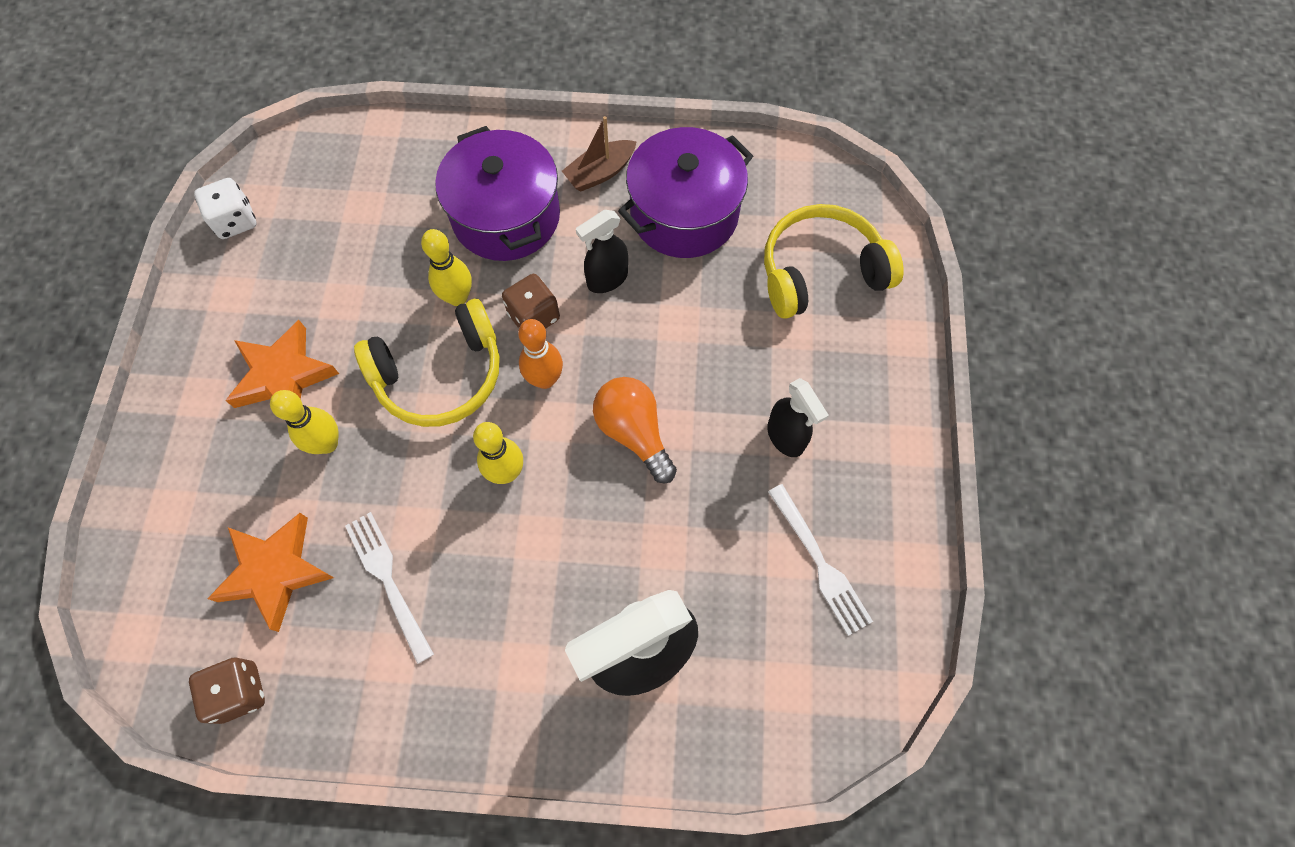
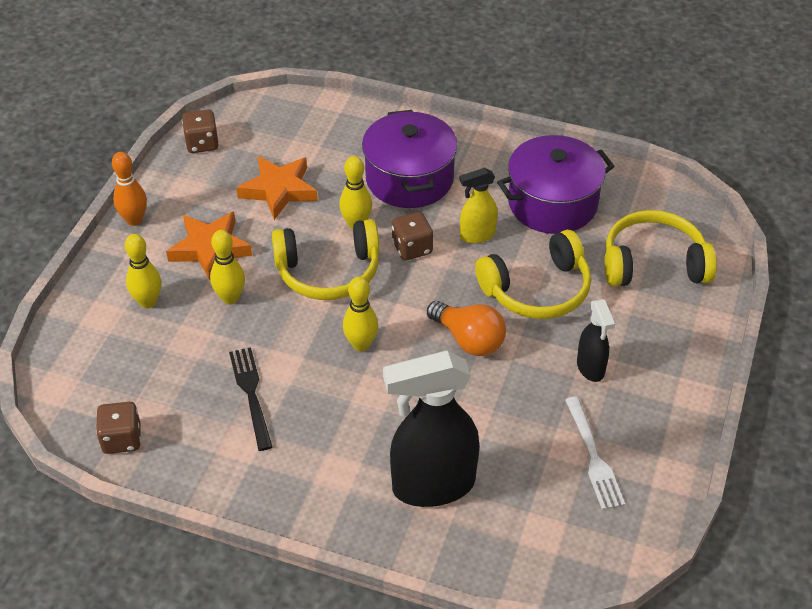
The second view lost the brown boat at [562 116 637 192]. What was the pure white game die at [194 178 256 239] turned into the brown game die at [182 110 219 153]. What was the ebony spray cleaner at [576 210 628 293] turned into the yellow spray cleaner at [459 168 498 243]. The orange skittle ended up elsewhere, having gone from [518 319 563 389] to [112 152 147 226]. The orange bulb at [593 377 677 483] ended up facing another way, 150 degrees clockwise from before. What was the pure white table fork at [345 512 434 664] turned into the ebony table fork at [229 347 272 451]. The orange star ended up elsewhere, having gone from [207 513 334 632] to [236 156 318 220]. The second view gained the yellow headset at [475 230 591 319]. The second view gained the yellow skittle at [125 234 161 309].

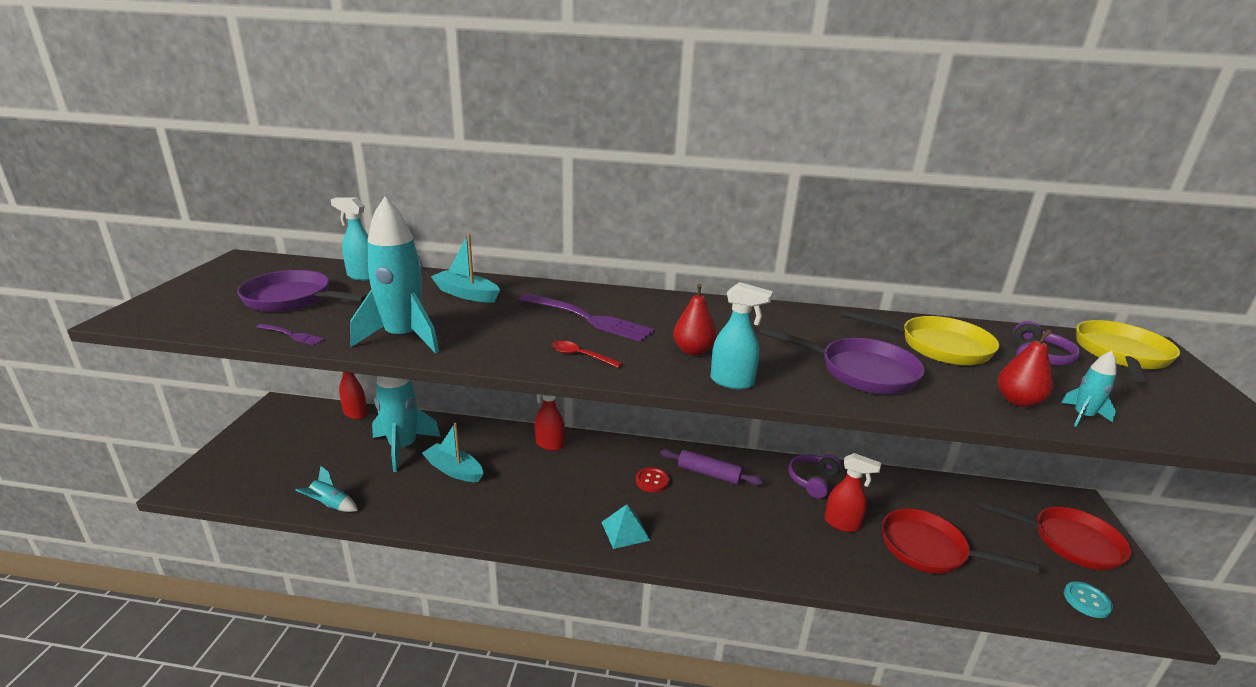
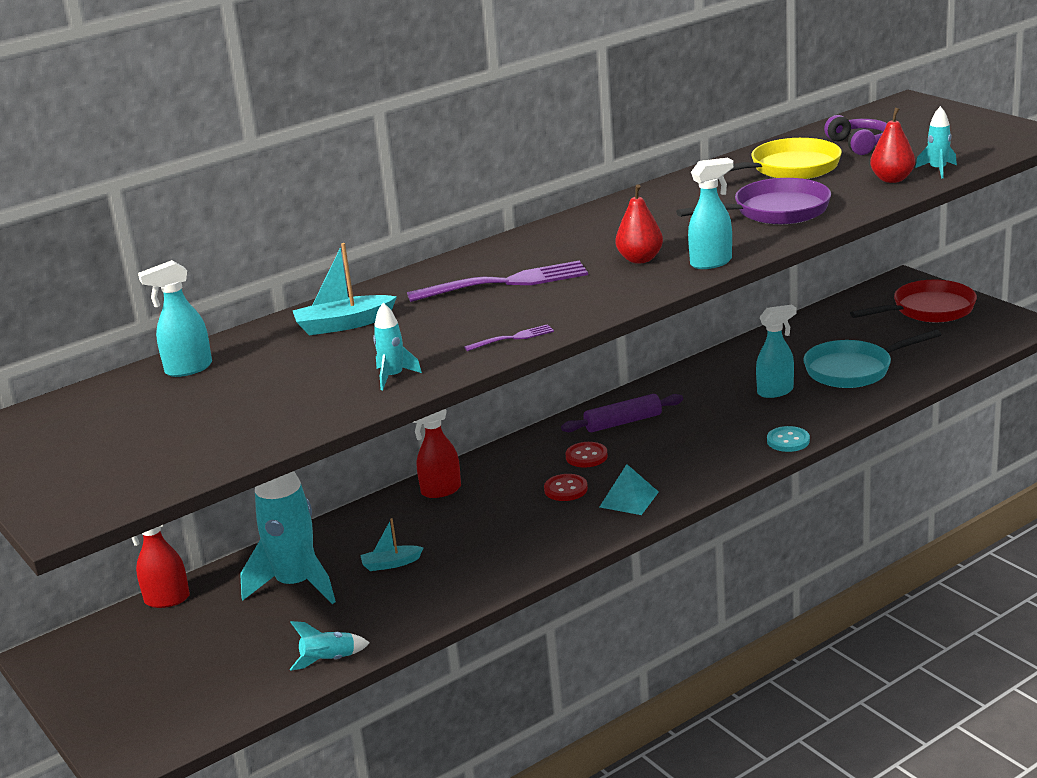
The size of the turquoise toy rocket at [350 197 439 353] changed by a factor of 0.46. The second view lost the royal purple pan at [237 270 367 312]. The second view lost the yellow pan at [1076 320 1180 382]. The royal purple table fork ended up elsewhere, having gone from [257 324 324 345] to [464 324 554 351]. The second view lost the red teaspoon at [551 341 622 368]. The size of the turquoise boat at [422 423 483 482] changed by a factor of 0.63. What was the red spray cleaner at [825 453 881 532] turned into the turquoise spray cleaner at [756 305 797 398]. The second view lost the royal purple headset at [788 454 842 499]. What was the red pan at [882 509 1040 574] turned into the turquoise pan at [803 329 941 388]. The turquoise button ended up elsewhere, having gone from [1064 581 1113 618] to [767 426 810 452]. The second view gained the red button at [544 474 588 501].

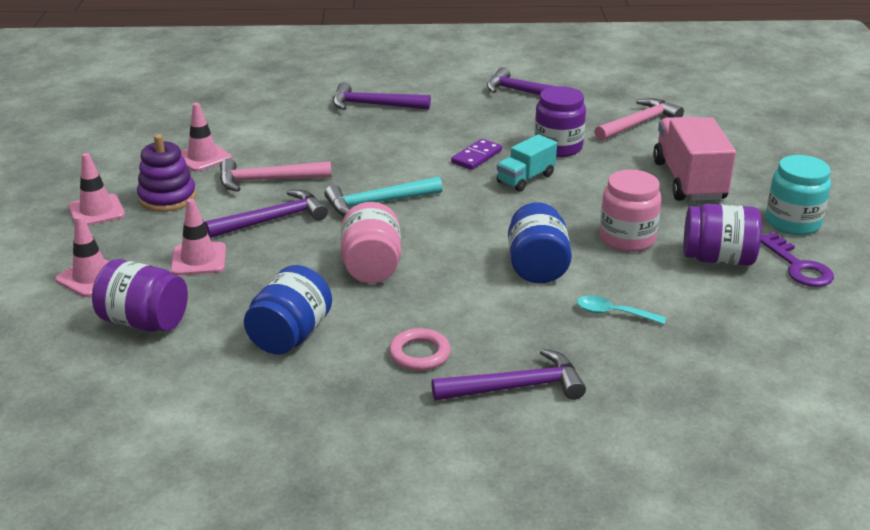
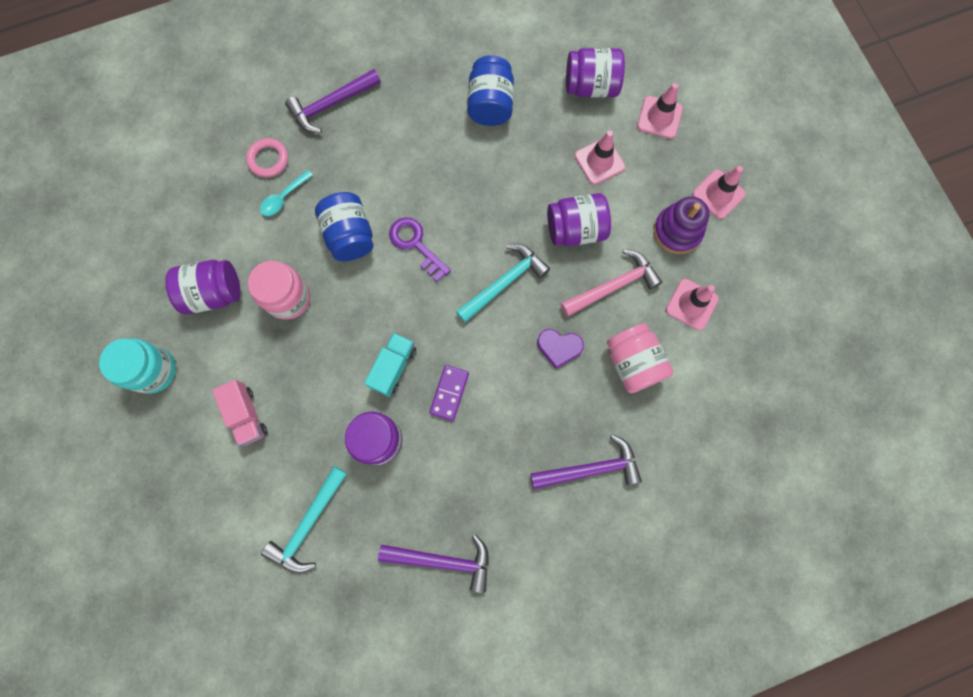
What was the pink claw hammer at [595 98 684 141] turned into the turquoise claw hammer at [261 466 347 573]. The size of the pink lorry at [653 117 736 201] changed by a factor of 0.58. Where the royal purple claw hammer stood at [204 190 328 238], the royal purple jam jar came to stand at [547 193 611 246]. The pink jam jar ended up elsewhere, having gone from [341 202 401 283] to [607 323 673 393]. The royal purple door key ended up elsewhere, having gone from [761 232 834 287] to [389 217 451 282]. The turquoise teaspoon at [577 295 666 324] ended up facing another way, 135 degrees clockwise from before. The pink hoop ended up elsewhere, having gone from [389 328 451 371] to [246 138 288 178]. The second view gained the royal purple heart at [537 329 584 369].

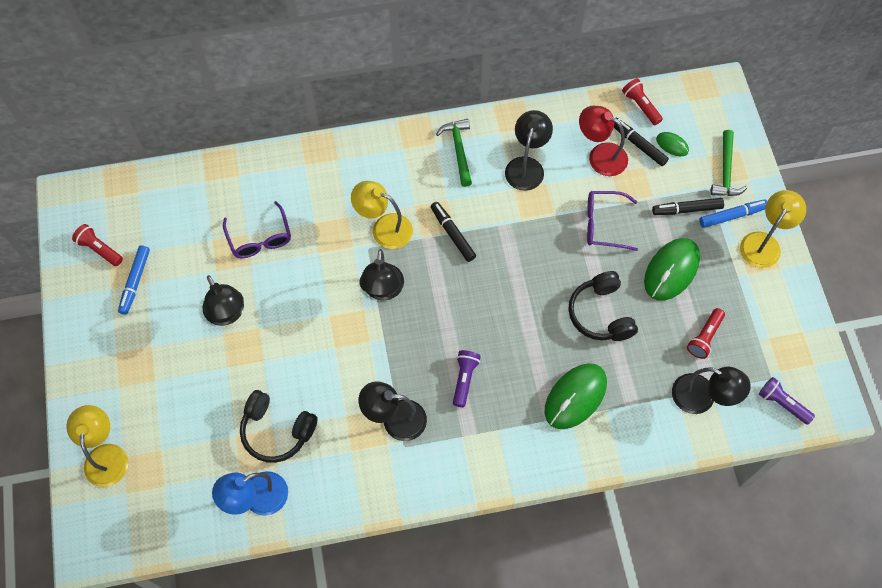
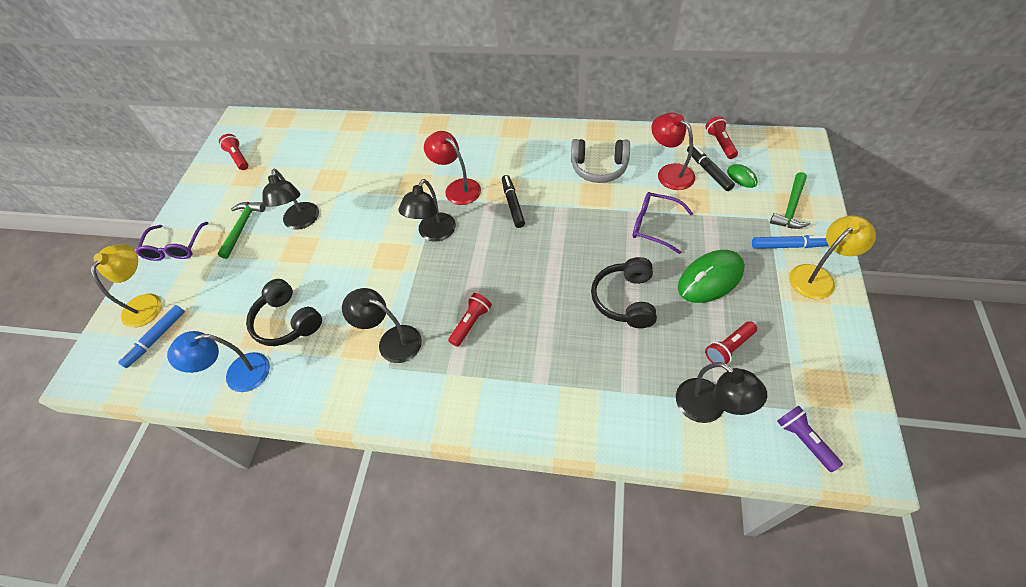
Where the ebony lamp stood at [505 110 553 191], the grey headset came to stand at [571 139 630 183]. The leaf-green claw hammer ended up elsewhere, having gone from [436 119 472 187] to [217 202 266 259]. What was the yellow lamp at [351 181 413 249] turned into the red lamp at [424 131 481 205]. The second view lost the ebony felt pen at [652 198 724 215]. The royal purple glasses ended up elsewhere, having gone from [223 201 291 258] to [136 222 208 261]. The royal blue felt pen ended up elsewhere, having gone from [118 245 150 315] to [118 305 185 368]. What was the royal purple torch at [453 350 481 407] turned into the red torch at [448 293 492 347]. The second view lost the leaf-green PC mouse at [545 363 607 429].

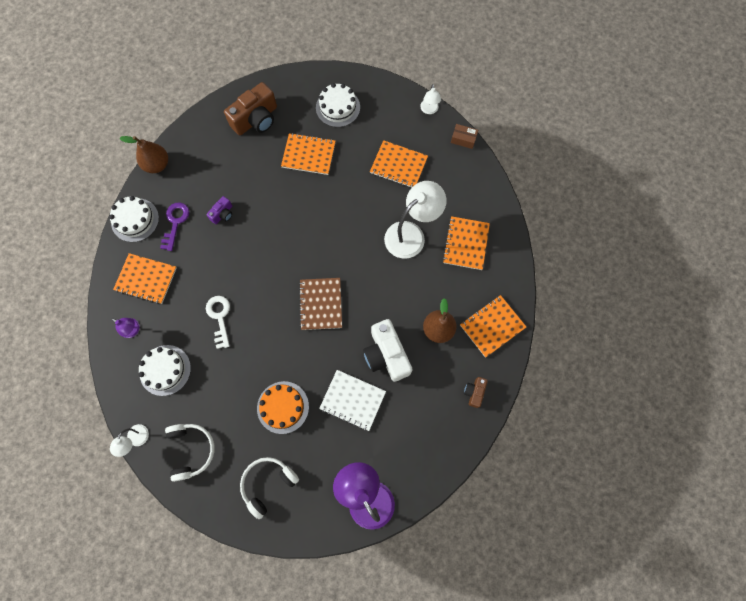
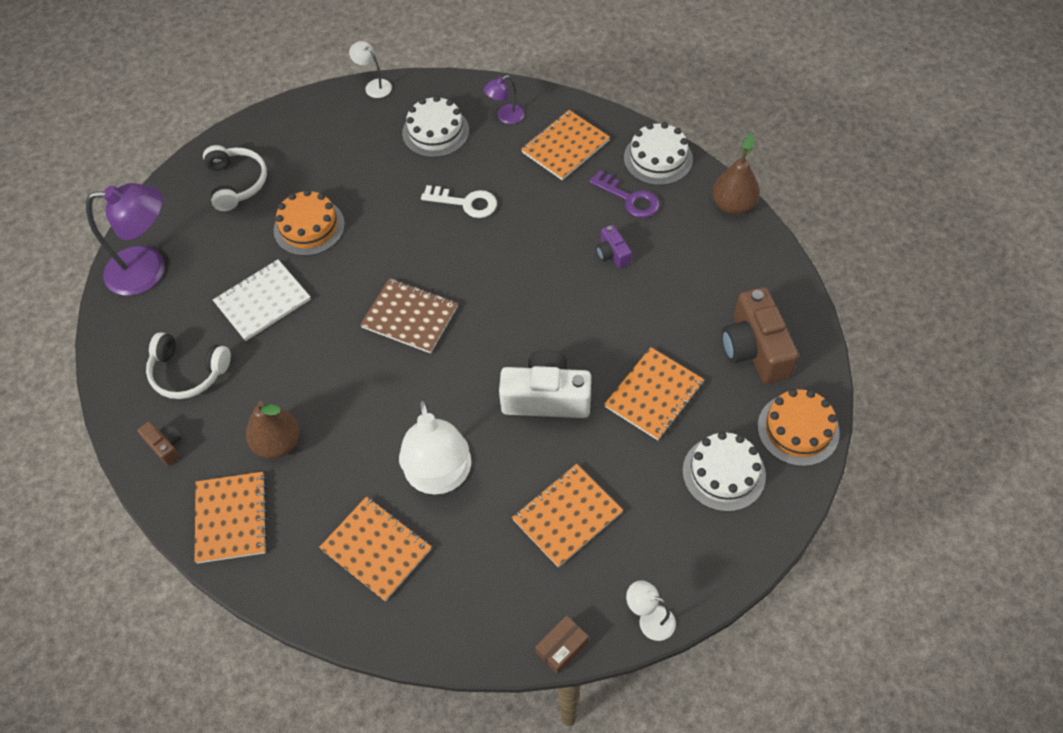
The pure white compact camera ended up elsewhere, having gone from [363 319 412 382] to [499 350 591 418]. The pure white headset ended up elsewhere, having gone from [165 424 215 482] to [146 332 231 399]. The second view gained the orange layer cake at [758 389 840 466].

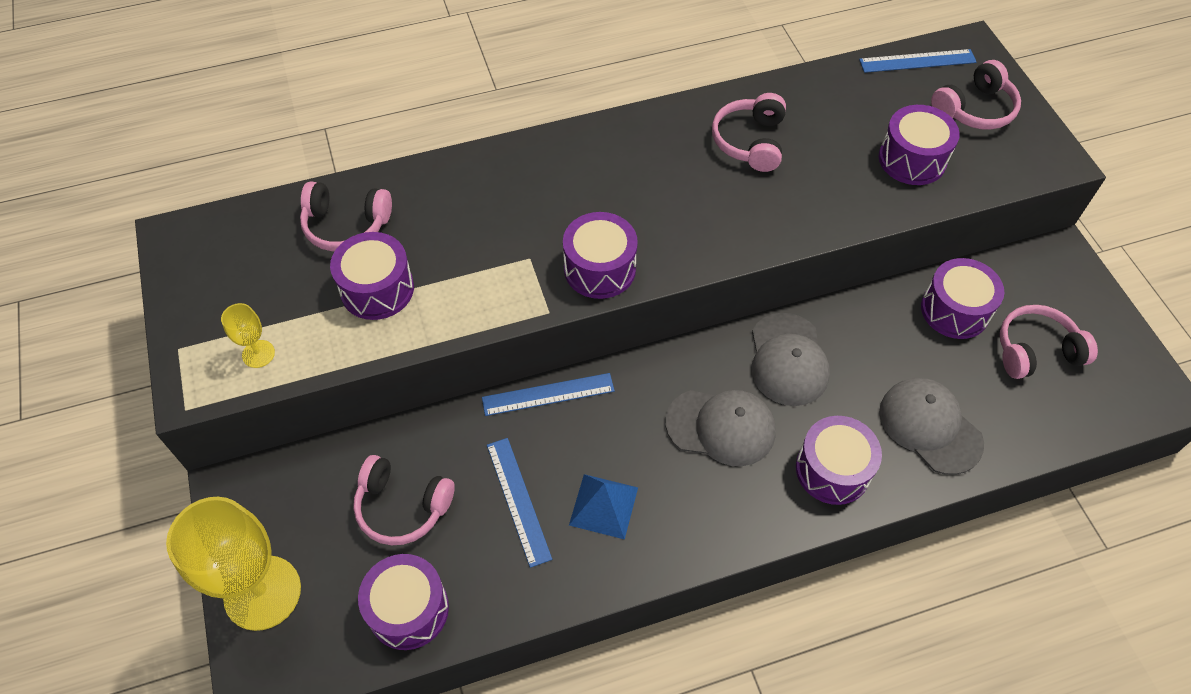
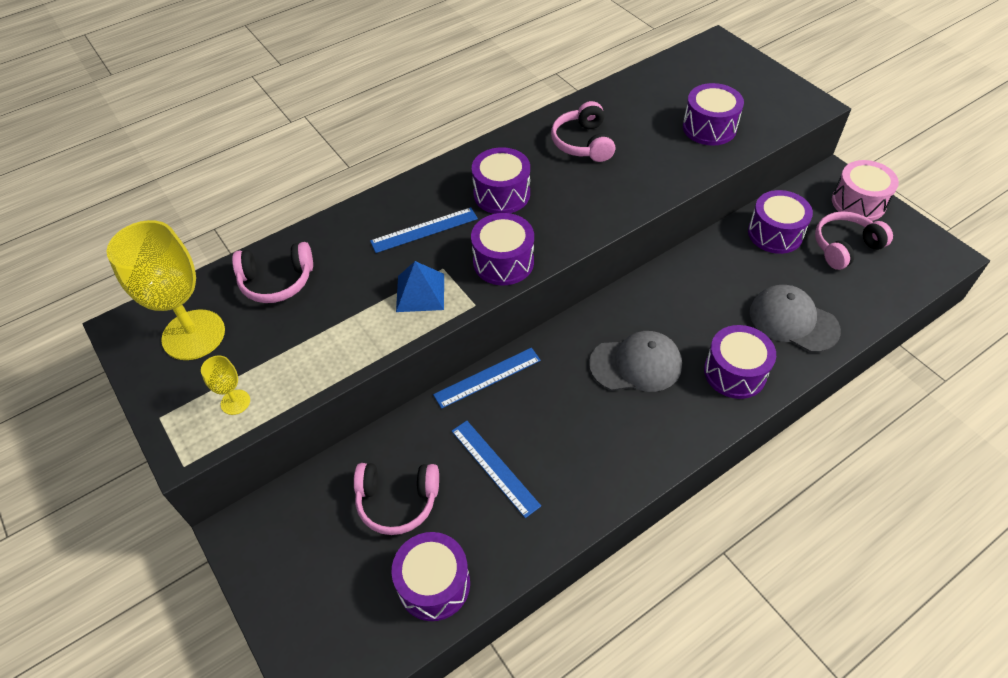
The royal blue measuring stick ended up elsewhere, having gone from [859 49 976 73] to [370 207 478 253]. The second view lost the pink headset at [931 60 1021 130]. The royal purple snare drum ended up elsewhere, having gone from [330 232 414 320] to [472 147 530 214]. The second view lost the grey peaked cap at [752 313 830 406]. The royal blue solid pyramid ended up elsewhere, having gone from [569 474 638 539] to [396 261 444 312]. The yellow goblet ended up elsewhere, having gone from [166 497 301 631] to [107 220 225 360]. The second view gained the pink snare drum at [832 160 899 221].

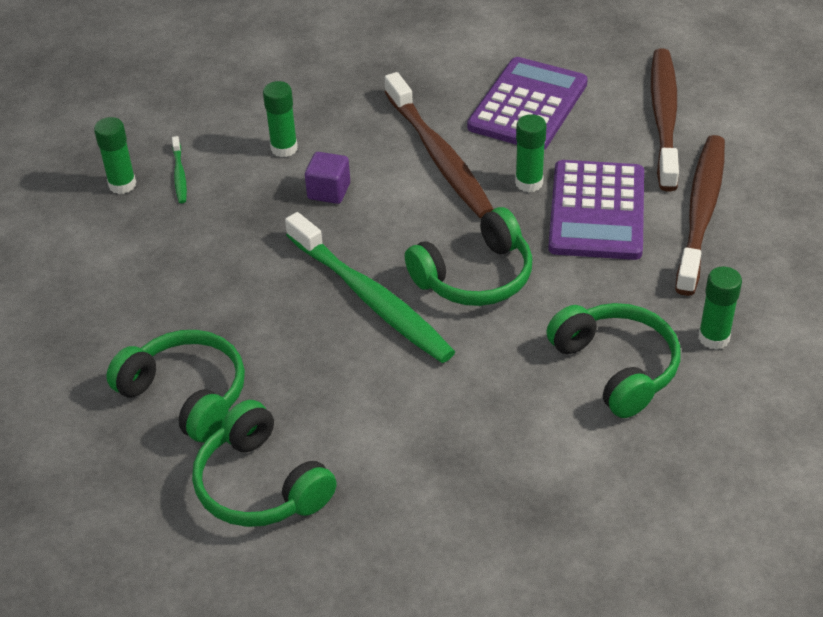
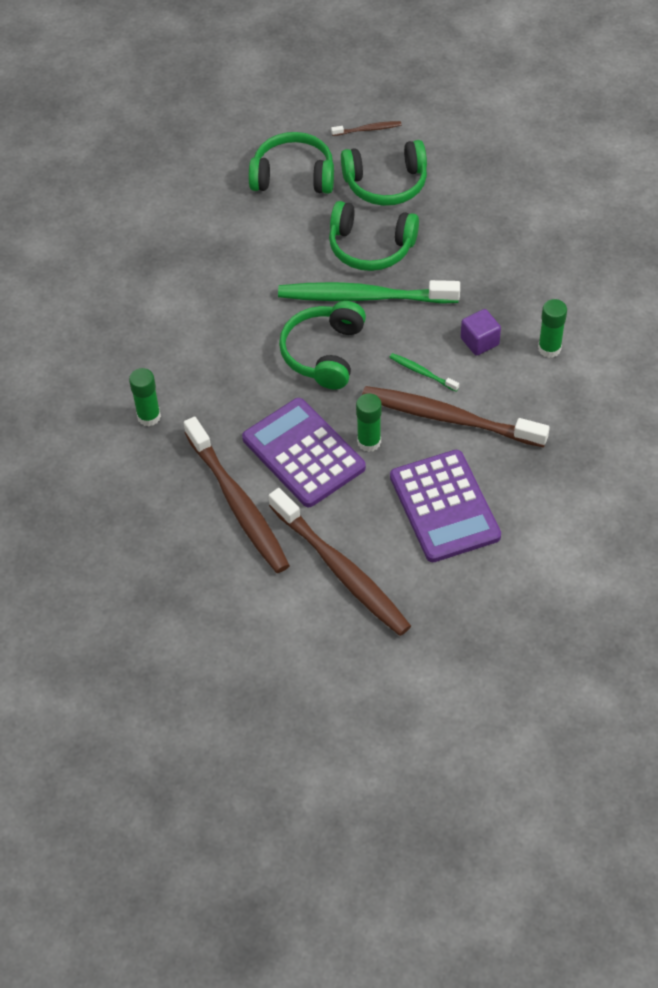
The second view lost the leaf-green glue stick at [94 117 136 194]. The leaf-green toothbrush ended up elsewhere, having gone from [172 136 187 203] to [389 353 459 392]. The leaf-green headset ended up elsewhere, having gone from [546 303 680 418] to [329 201 419 271]. The second view gained the brown toothbrush at [331 121 402 136].

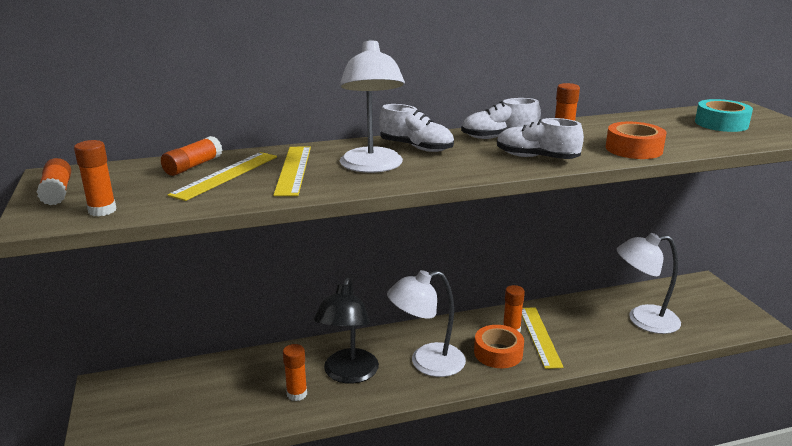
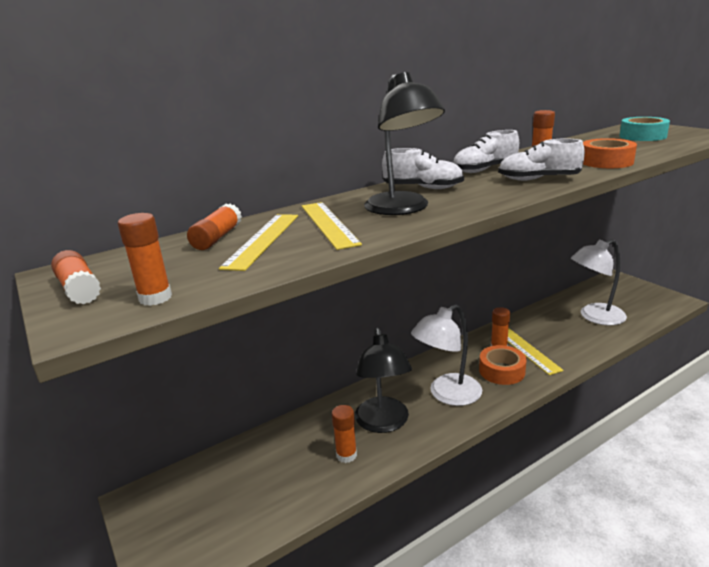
What was the pure white lamp at [340 39 405 173] turned into the ebony lamp at [364 72 445 215].

